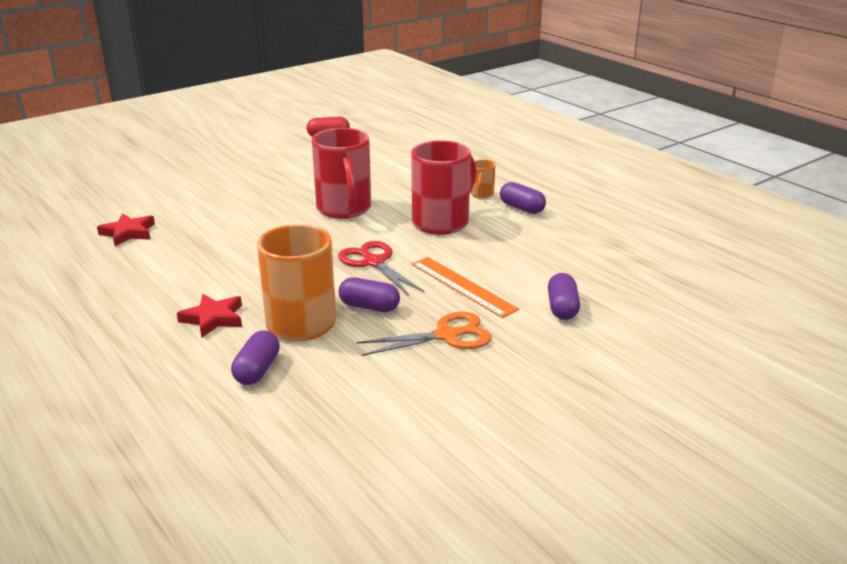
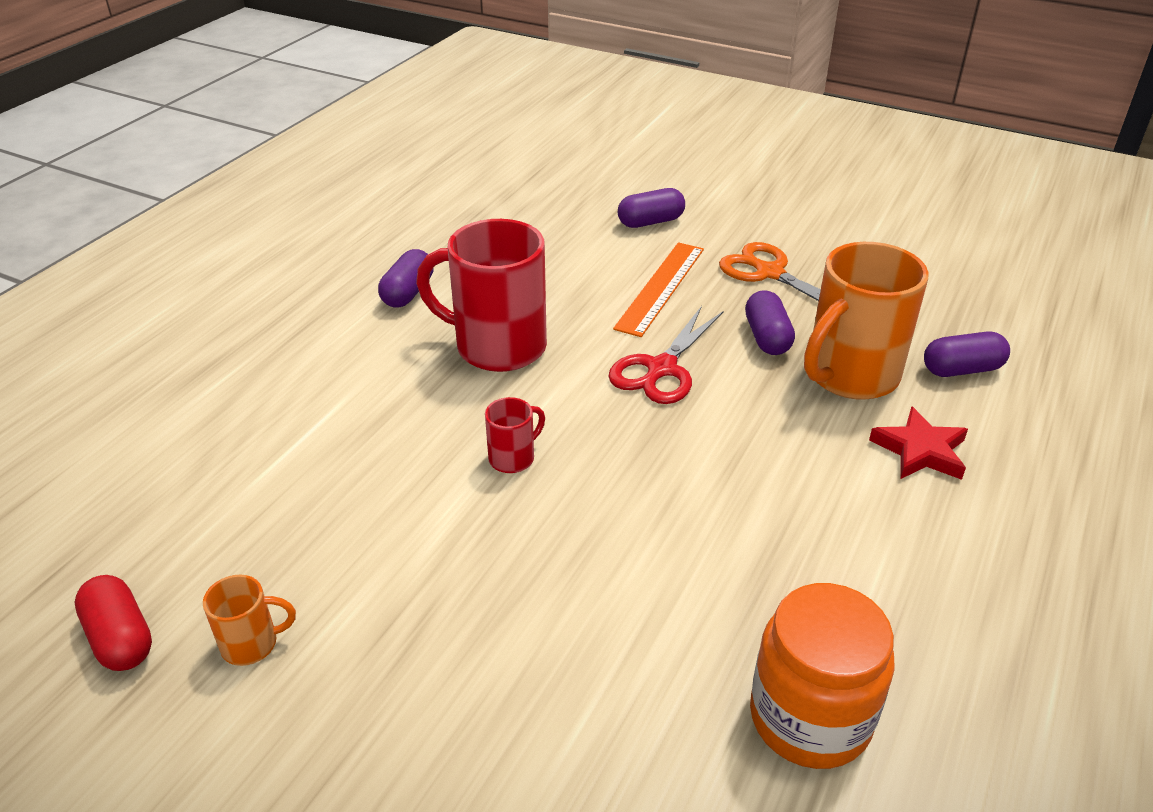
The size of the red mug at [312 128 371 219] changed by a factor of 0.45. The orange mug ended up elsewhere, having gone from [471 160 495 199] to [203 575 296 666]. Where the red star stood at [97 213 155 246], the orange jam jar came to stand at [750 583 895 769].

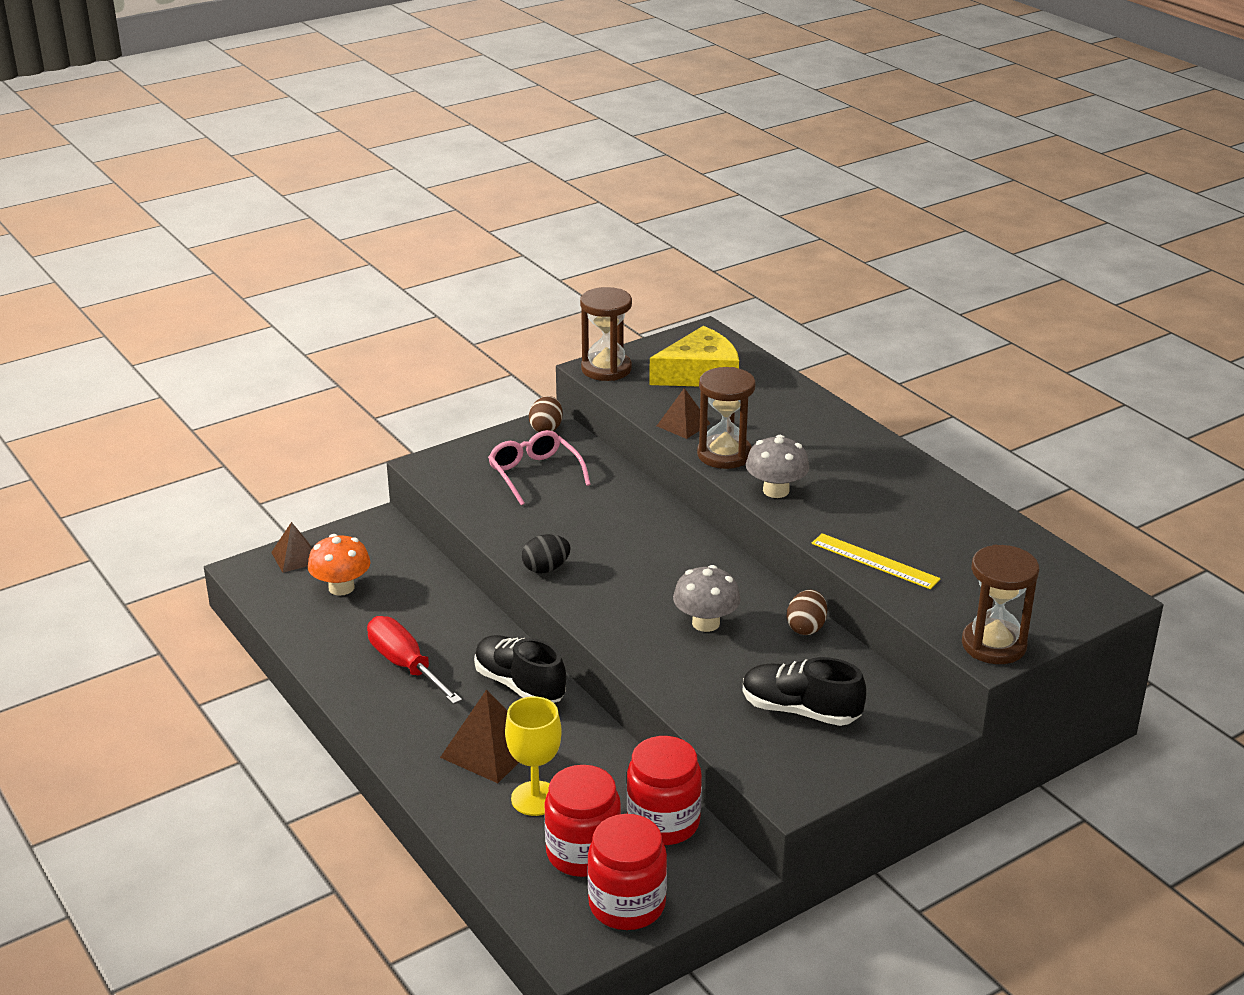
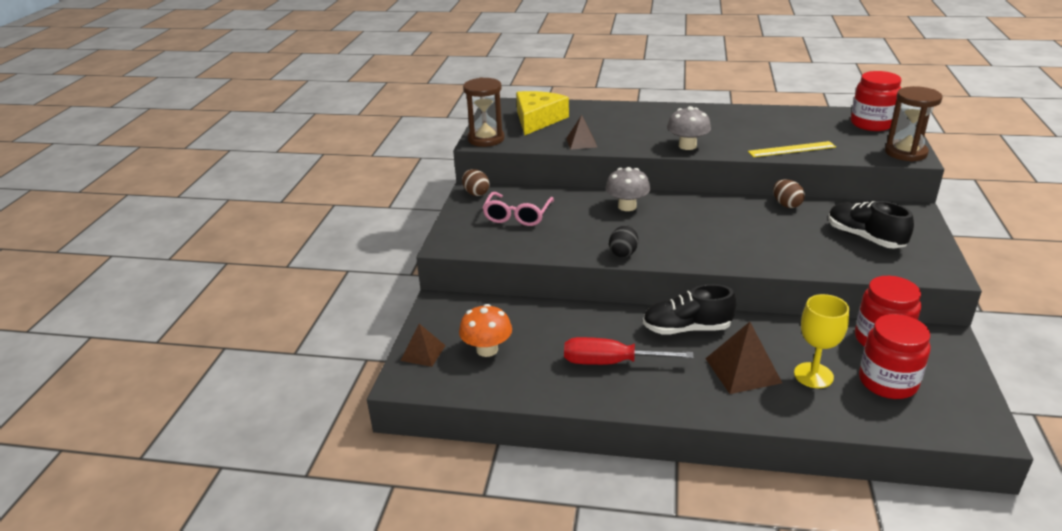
The second view lost the brown sand timer at [697 367 756 469]. The pink glasses at [488 430 591 506] ended up facing another way, 90 degrees counterclockwise from before. The grey mushroom ended up elsewhere, having gone from [673 565 741 632] to [605 167 650 211]. The ebony sneaker at [743 657 866 726] ended up facing another way, 75 degrees clockwise from before. The red jam jar ended up elsewhere, having gone from [587 814 667 930] to [851 71 901 131].

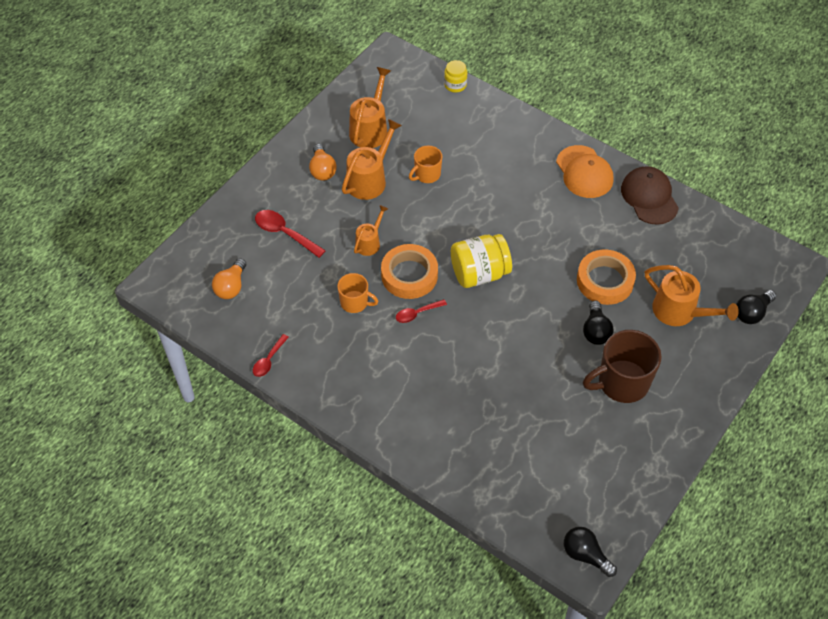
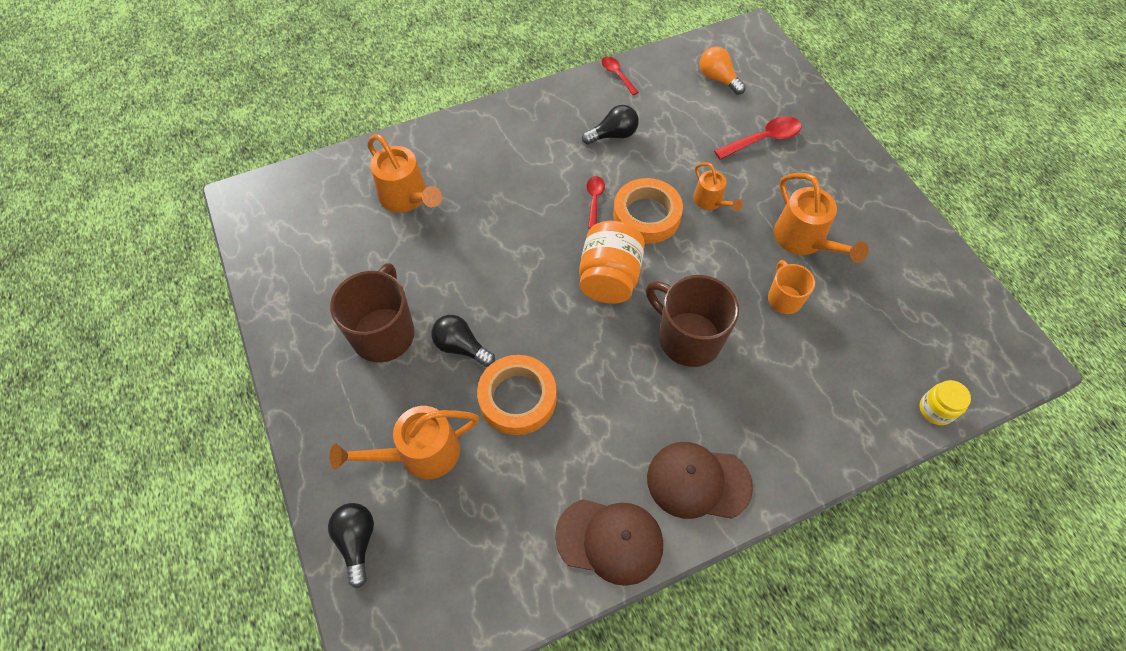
The orange sprinkling can ended up elsewhere, having gone from [349 67 391 148] to [367 134 442 213]. The second view lost the orange bulb at [309 144 337 181]. What was the orange peaked cap at [556 145 614 198] turned into the brown peaked cap at [647 442 753 519]. What was the yellow jam jar at [451 234 512 288] turned into the orange jam jar at [579 221 645 304]. The second view lost the orange mug at [337 273 379 313]. The ebony bulb ended up elsewhere, having gone from [564 527 617 577] to [582 105 639 145]. The second view gained the brown mug at [646 275 739 367].

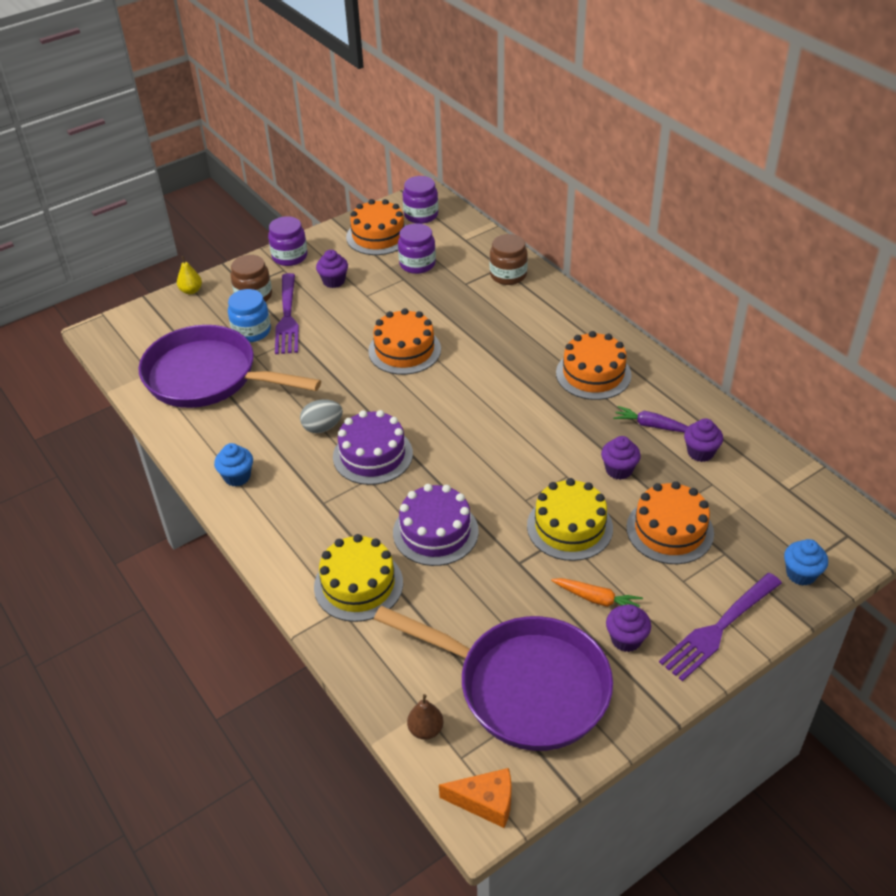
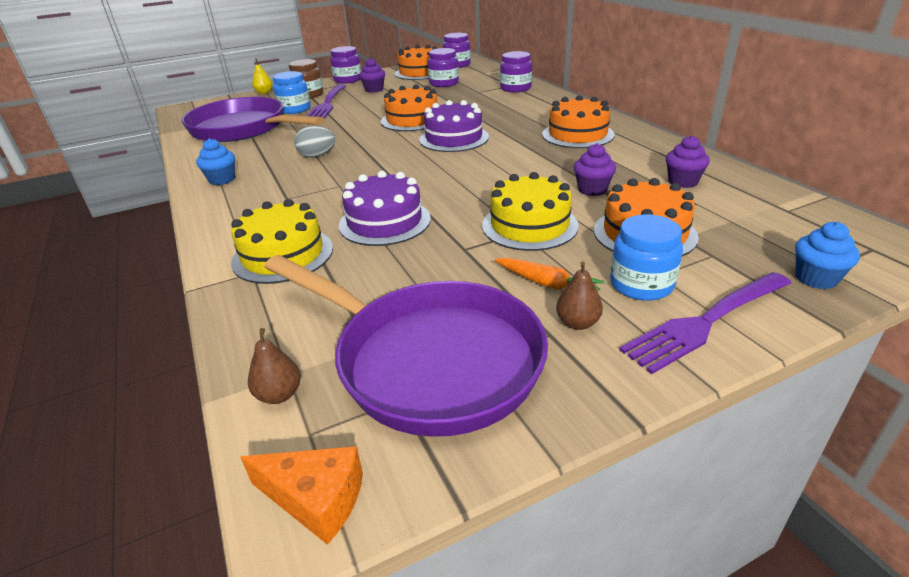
What was the brown jam jar at [490 234 528 285] turned into the royal purple jam jar at [500 51 532 92]. The second view lost the royal purple carrot at [613 406 688 432]. The royal purple layer cake ended up elsewhere, having gone from [333 410 413 485] to [419 100 489 152]. Where the royal purple cupcake stood at [606 604 651 652], the brown toy pear came to stand at [556 262 603 330]. The second view gained the royal blue jam jar at [610 214 683 301].

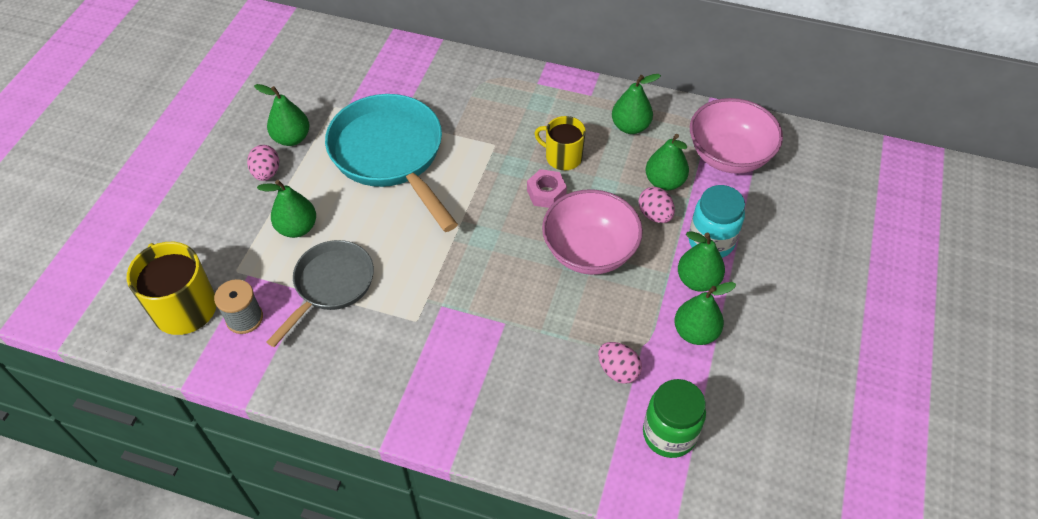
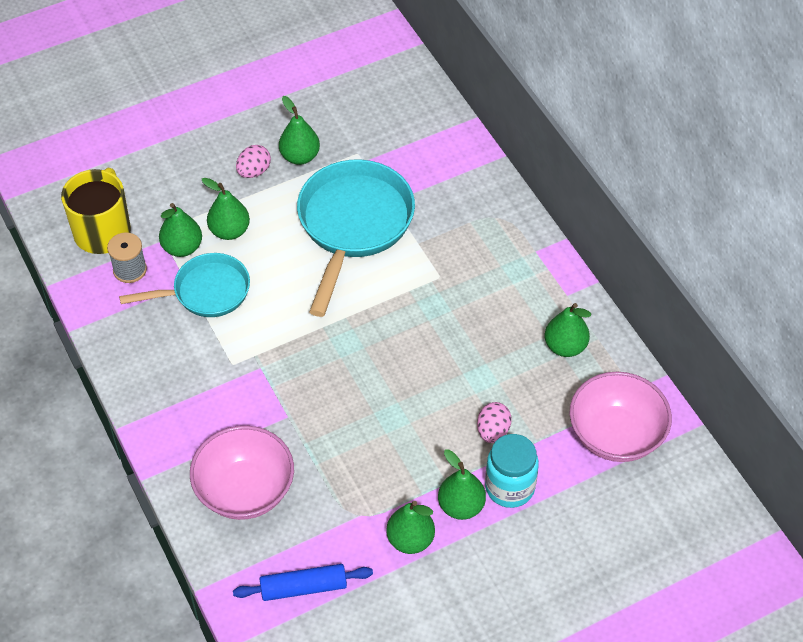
The second view lost the yellow mug at [534 116 586 170]. The leaf-green toy pear ended up elsewhere, having gone from [646 134 689 190] to [159 203 202 257]. The second view lost the pink hexagon nut at [527 169 567 208]. The pink deep dish ended up elsewhere, having gone from [542 189 643 275] to [190 426 294 520]. What was the grey pan at [267 240 374 347] turned into the turquoise pan at [119 253 250 317]. The second view lost the pink toy egg at [598 342 642 384]. Where the leaf-green jam jar stood at [643 379 706 458], the royal blue dough roller came to stand at [233 564 373 601].

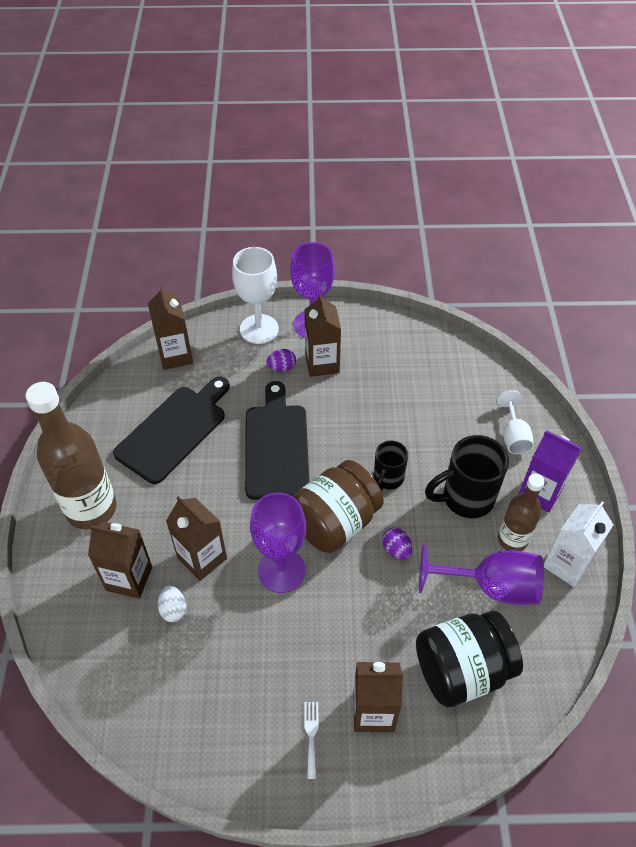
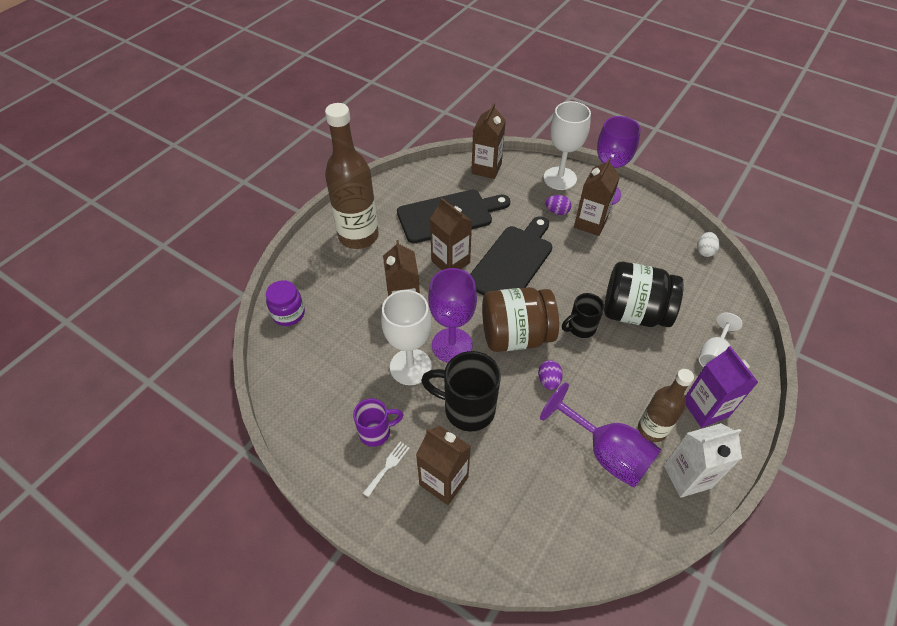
The ebony mug ended up elsewhere, having gone from [425 435 509 518] to [421 351 501 432]. The brown milk carton ended up elsewhere, having gone from [88 522 152 599] to [430 198 472 270]. The pure white toy egg ended up elsewhere, having gone from [158 586 186 622] to [697 232 720 257]. The ebony jam jar ended up elsewhere, having gone from [416 611 523 707] to [604 262 684 327]. The second view gained the royal purple jam jar at [266 280 305 326]. The second view gained the pure white goblet at [381 290 432 385]. The second view gained the royal purple mug at [353 399 403 447].

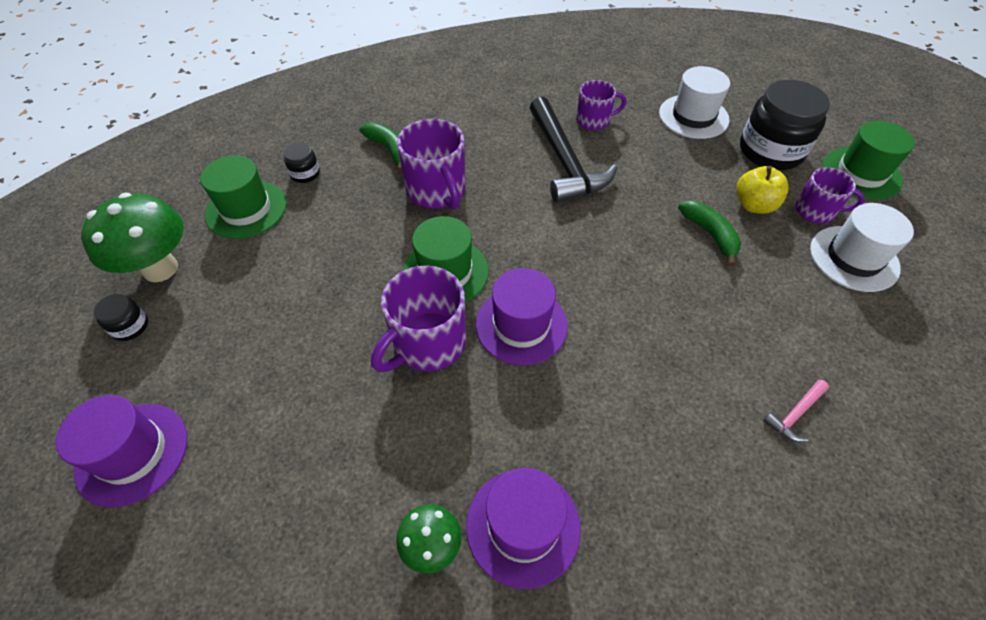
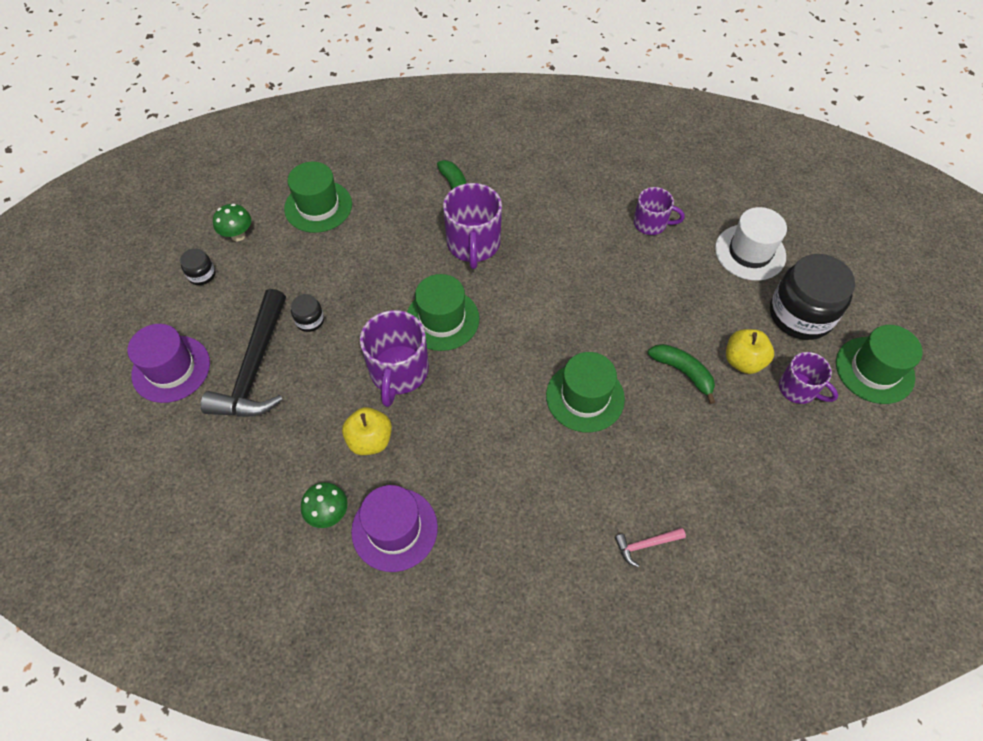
The ebony claw hammer ended up elsewhere, having gone from [529 97 617 203] to [201 289 286 417]. The ebony jam jar ended up elsewhere, having gone from [284 143 320 183] to [291 294 324 332]. The size of the leaf-green mushroom at [81 193 184 282] changed by a factor of 0.54. The leaf-green banana fruit at [678 200 741 266] ended up facing another way, 45 degrees counterclockwise from before. The second view lost the pure white tall hat at [810 203 914 292]. The royal purple mug at [371 266 466 372] ended up facing another way, 60 degrees counterclockwise from before. The second view lost the royal purple tall hat at [476 268 568 365]. The second view gained the leaf-green tall hat at [546 352 625 432]. The second view gained the yellow apple fruit at [342 407 392 455].

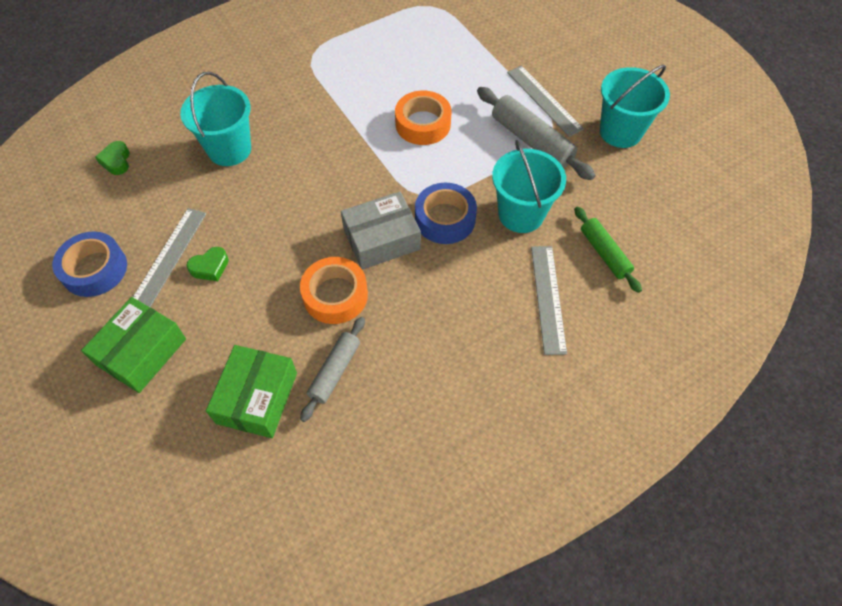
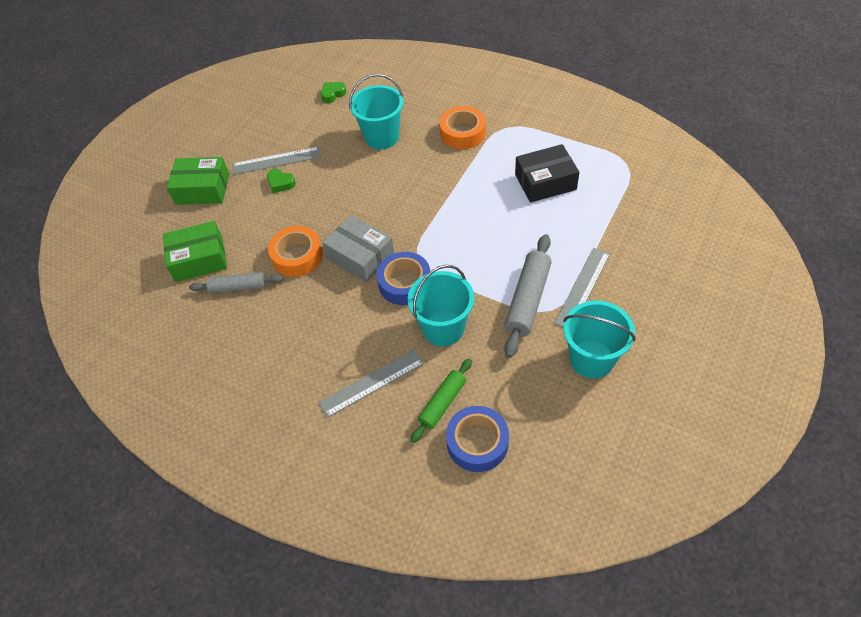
The orange roll of tape ended up elsewhere, having gone from [395 90 451 145] to [439 106 486 149]. The royal blue roll of tape ended up elsewhere, having gone from [52 231 127 297] to [446 406 509 472]. The second view gained the ebony parcel at [515 144 579 203].

